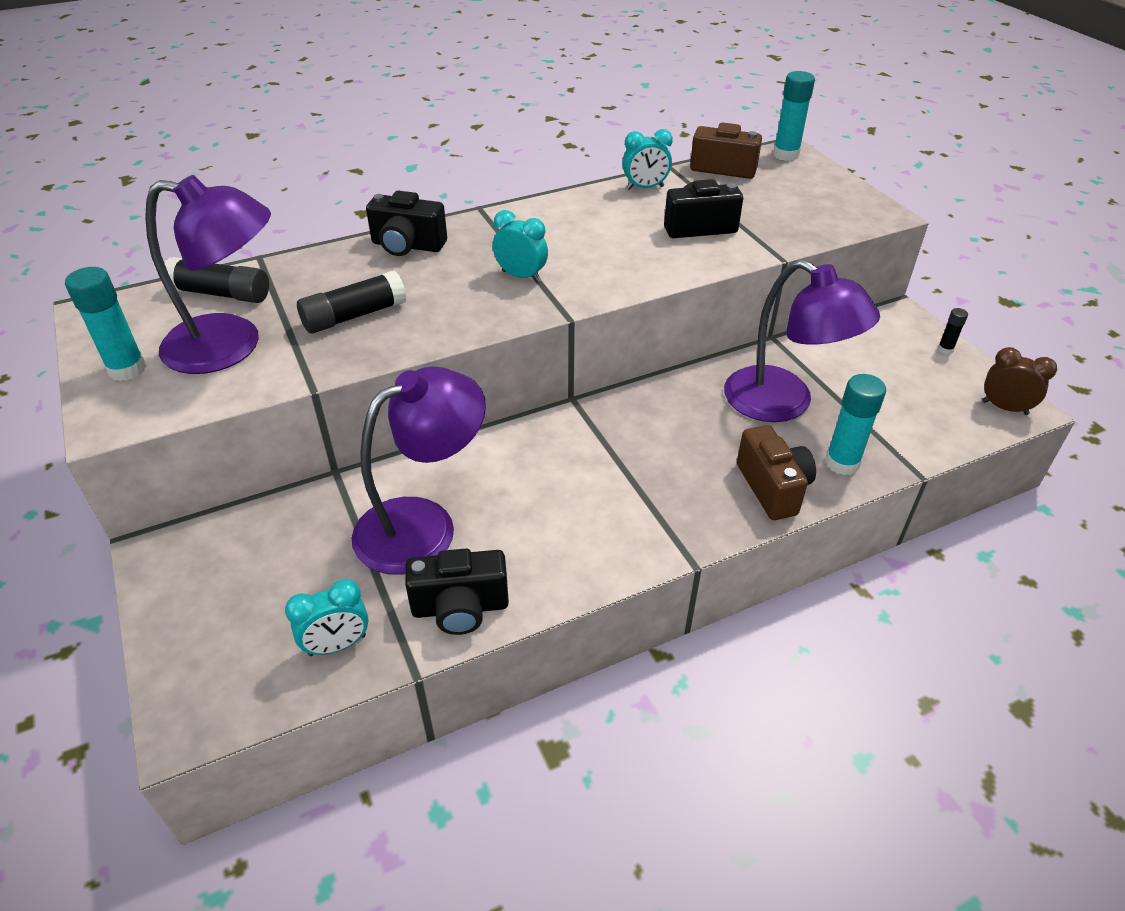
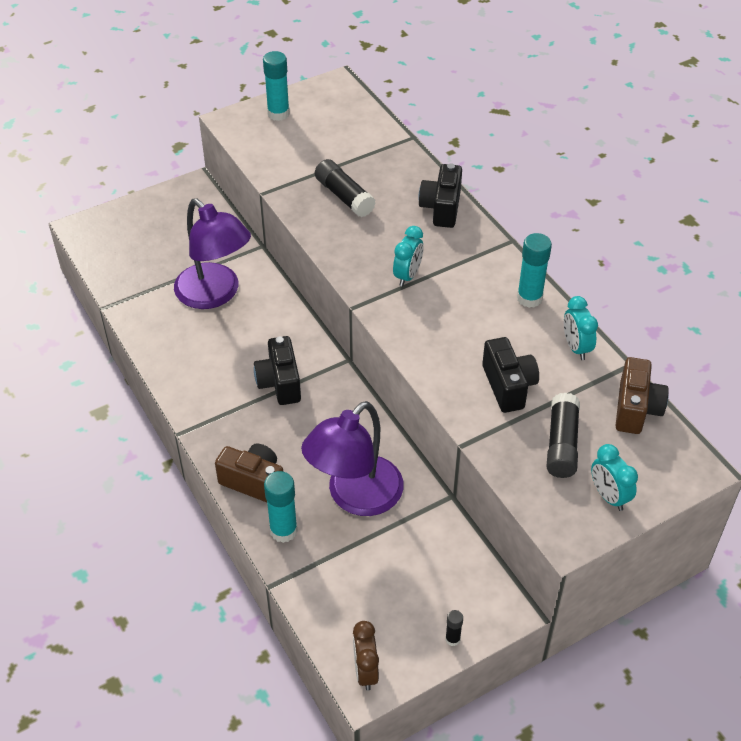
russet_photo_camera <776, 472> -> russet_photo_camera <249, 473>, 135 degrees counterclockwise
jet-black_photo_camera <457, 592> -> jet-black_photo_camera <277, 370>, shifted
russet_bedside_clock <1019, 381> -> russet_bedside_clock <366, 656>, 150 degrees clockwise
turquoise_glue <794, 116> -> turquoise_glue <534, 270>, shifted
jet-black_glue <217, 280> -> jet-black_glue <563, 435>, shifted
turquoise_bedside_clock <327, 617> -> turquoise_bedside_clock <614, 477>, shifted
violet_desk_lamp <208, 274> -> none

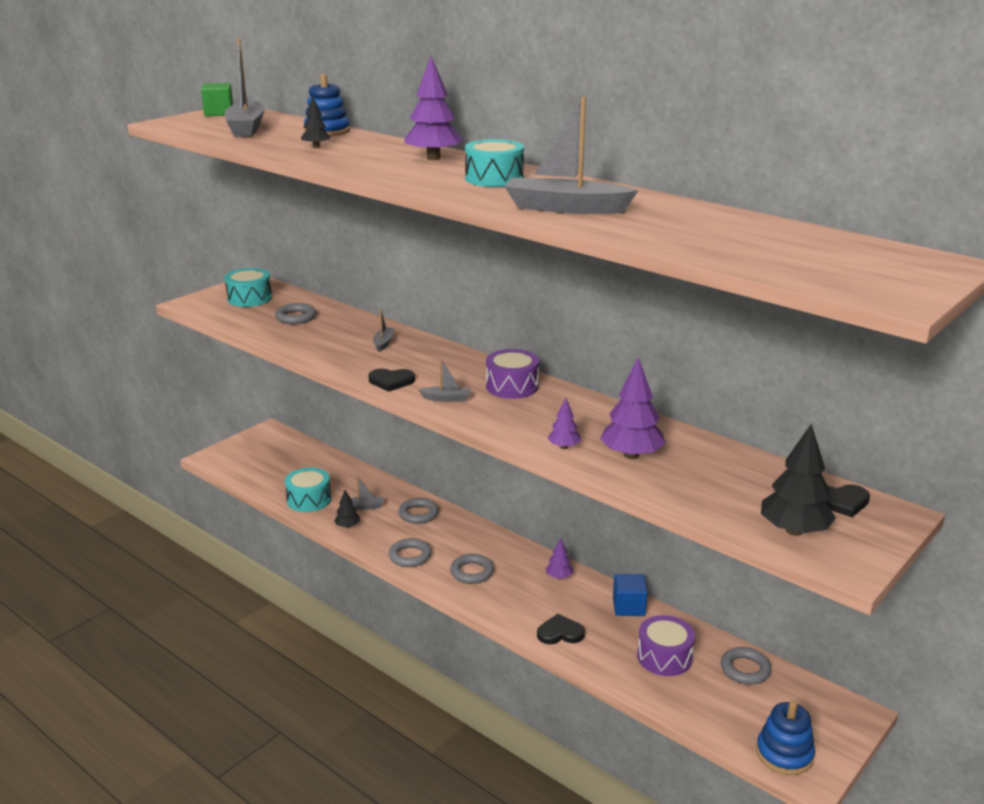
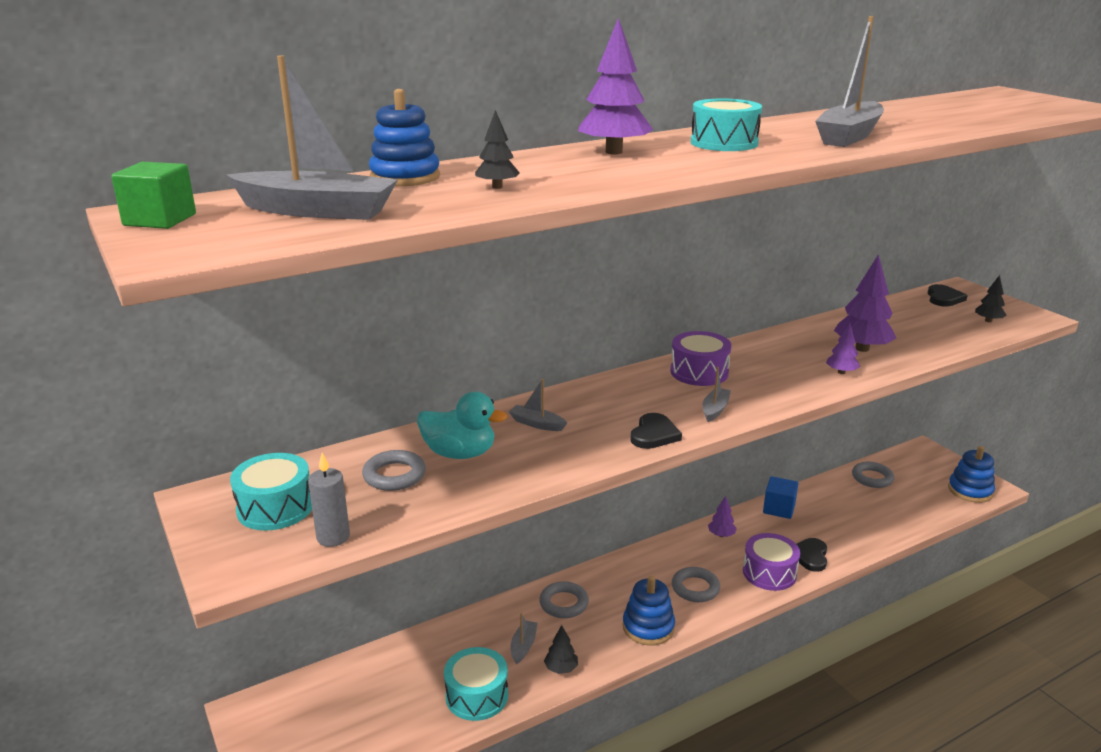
none -> gray_candle <329, 500>
none -> turquoise_duck <462, 425>
gray_hoop <410, 552> -> blue_stacking_toy <649, 611>
violet_drum <666, 645> -> violet_drum <771, 562>, shifted
jet-black_tree <798, 480> -> jet-black_tree <991, 298>, x0.53

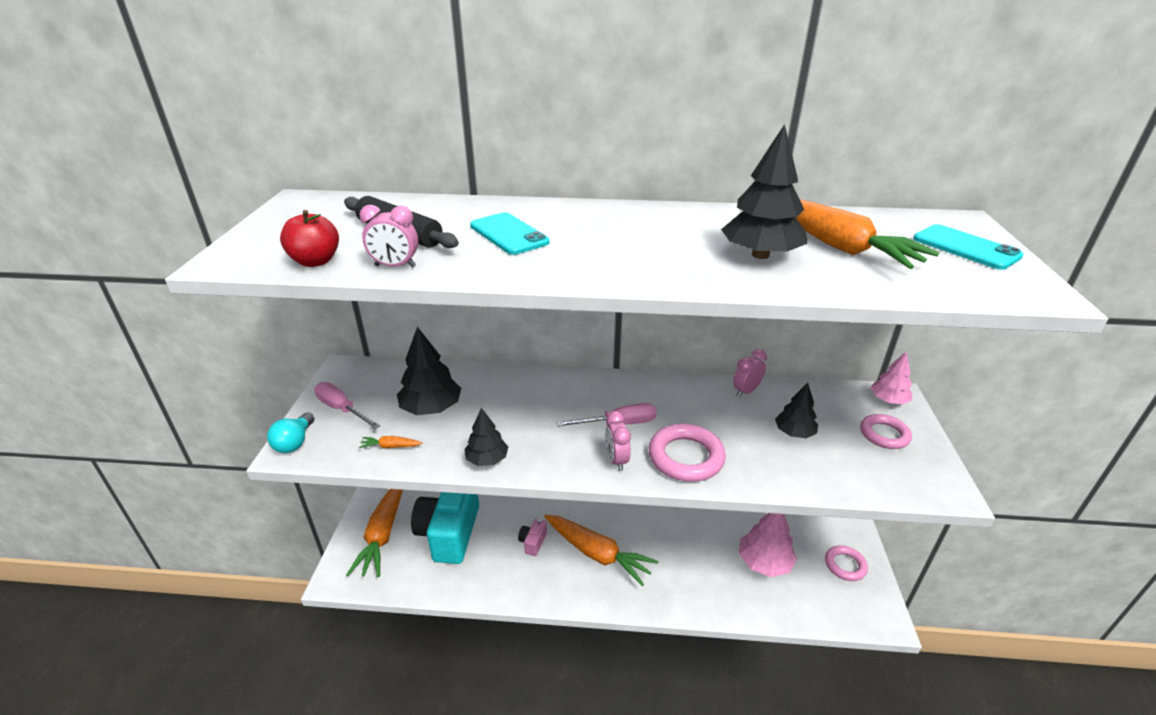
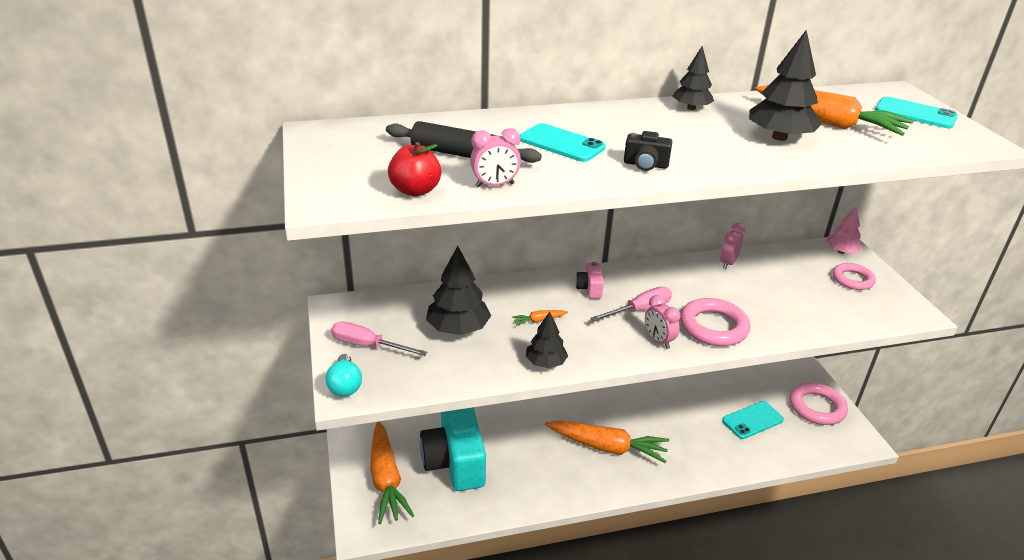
orange-coloured_toy_carrot <390, 442> -> orange-coloured_toy_carrot <540, 318>, shifted
rose-pink_photo_camera <532, 537> -> rose-pink_photo_camera <590, 280>, shifted
none -> jet-black_photo_camera <648, 151>
jet-black_tree <796, 410> -> jet-black_tree <693, 78>, shifted
rose-pink_tree <768, 545> -> turquoise_mobile_phone <753, 420>
rose-pink_hoop <846, 563> -> rose-pink_hoop <819, 403>, x1.53

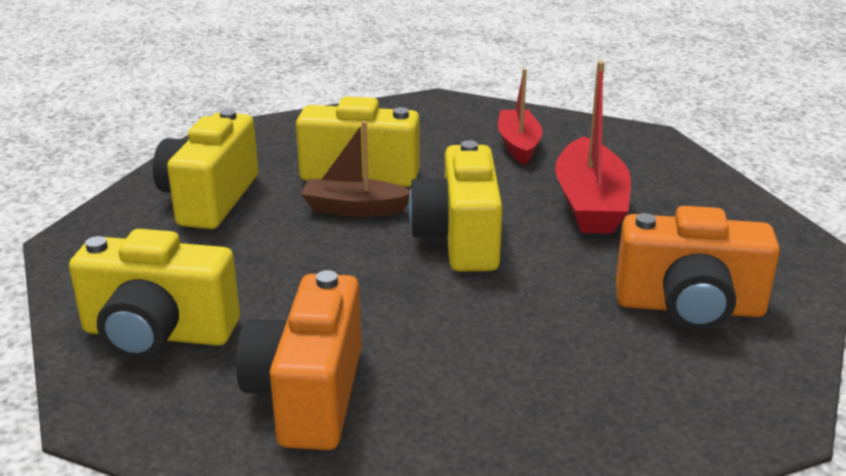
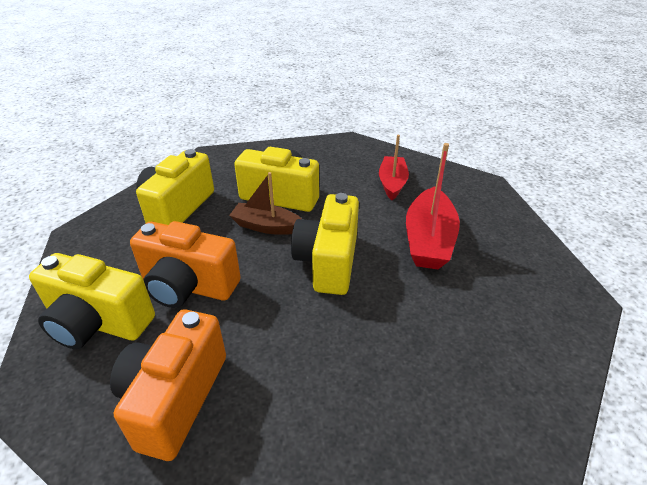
orange-coloured_photo_camera <698, 268> -> orange-coloured_photo_camera <185, 264>, shifted

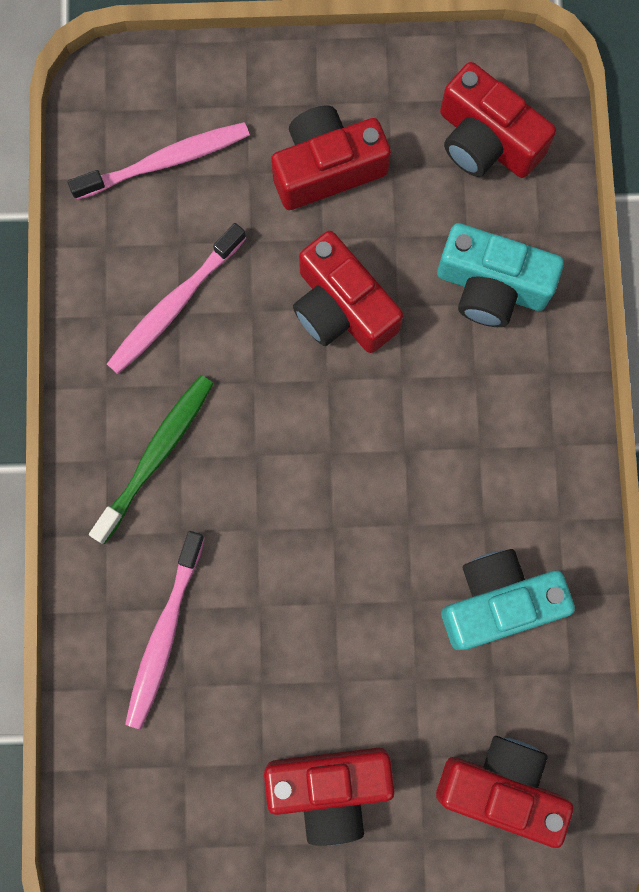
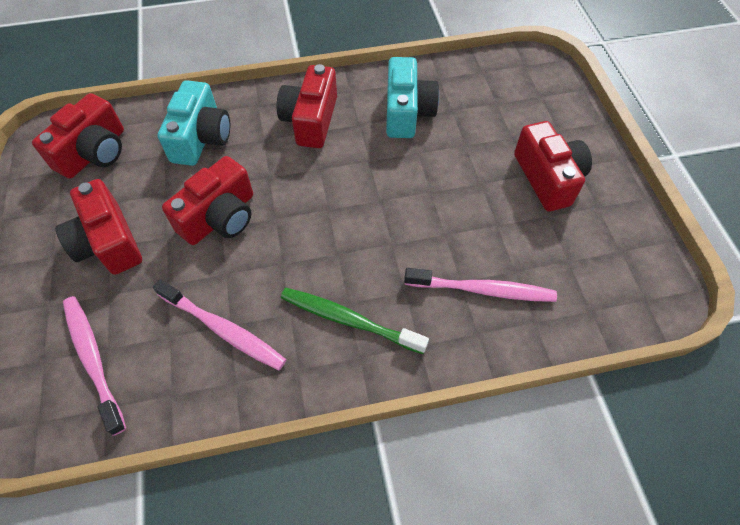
scarlet_photo_camera <504, 792> -> scarlet_photo_camera <307, 106>, shifted
turquoise_photo_camera <508, 599> -> turquoise_photo_camera <412, 97>, 150 degrees counterclockwise

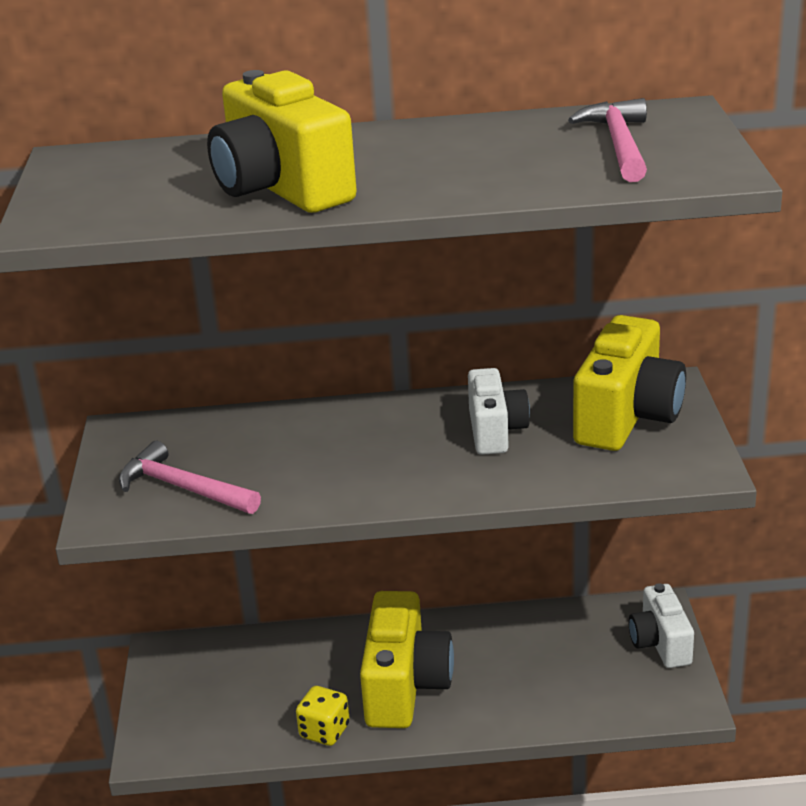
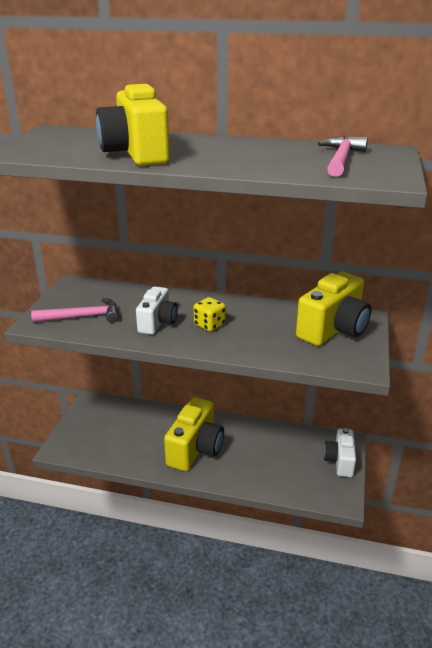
rose-pink_carpenter's_hammer <190, 477> -> rose-pink_carpenter's_hammer <75, 310>, 120 degrees clockwise
snow-white_photo_camera <499, 411> -> snow-white_photo_camera <157, 310>, shifted
bright_yellow_dice <323, 716> -> bright_yellow_dice <209, 314>, shifted

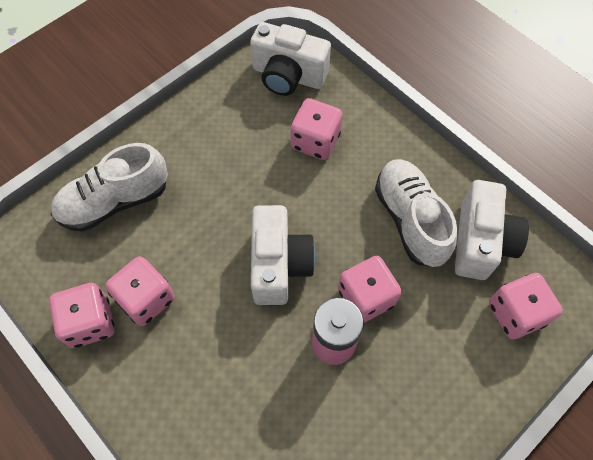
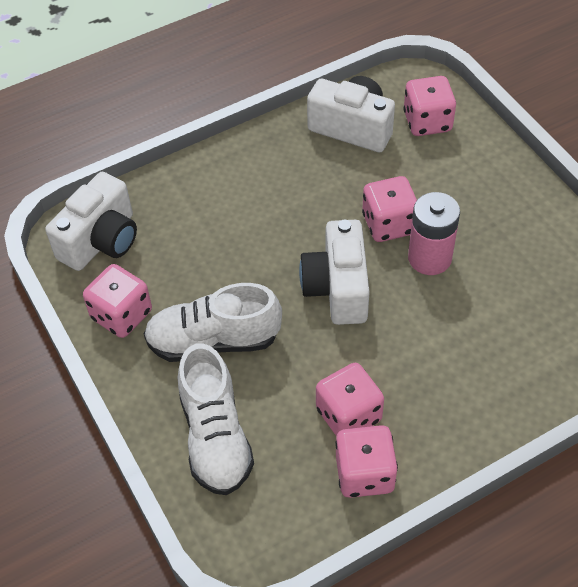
rose-pink_dice <316, 129> -> rose-pink_dice <117, 301>, shifted
snow-white_shoe <416, 213> -> snow-white_shoe <212, 322>, shifted
snow-white_photo_camera <283, 255> -> snow-white_photo_camera <334, 272>, 105 degrees counterclockwise

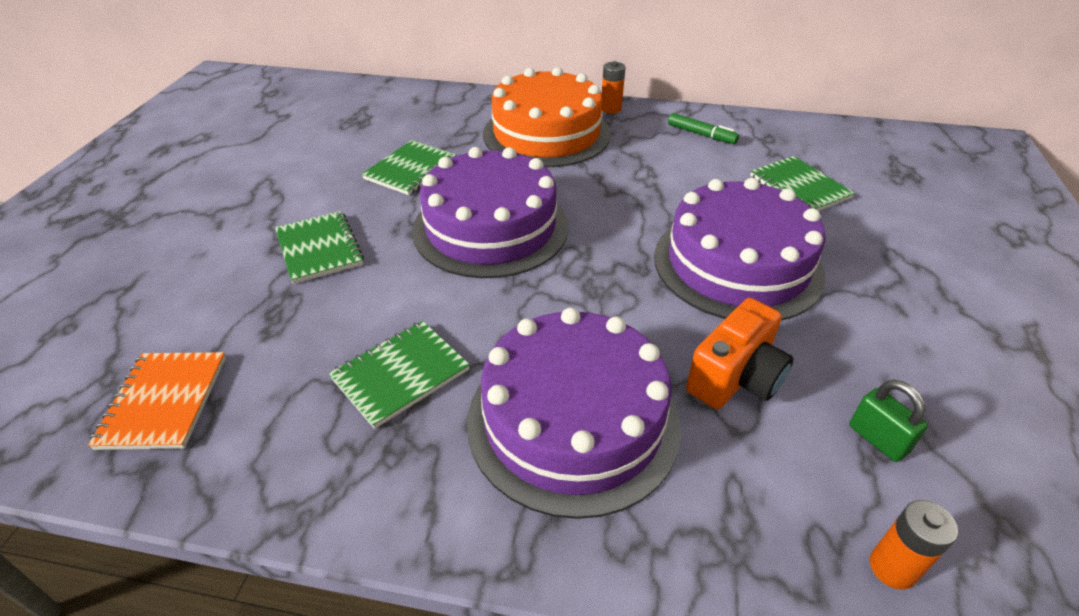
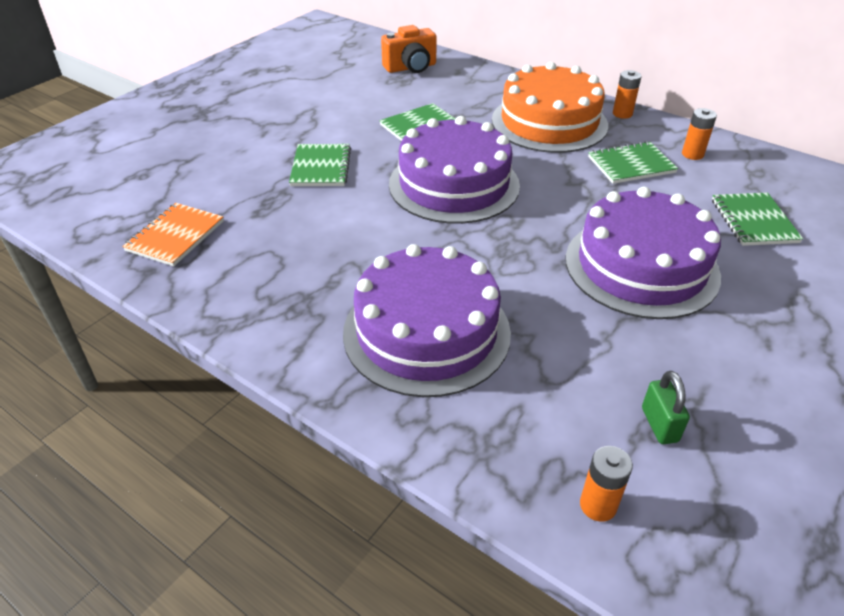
orange-coloured_photo_camera <739, 353> -> orange-coloured_photo_camera <409, 49>, shifted
emerald_notepad <399, 375> -> emerald_notepad <633, 162>, shifted
emerald_marker_pen <703, 128> -> orange-coloured_power_cell <699, 134>

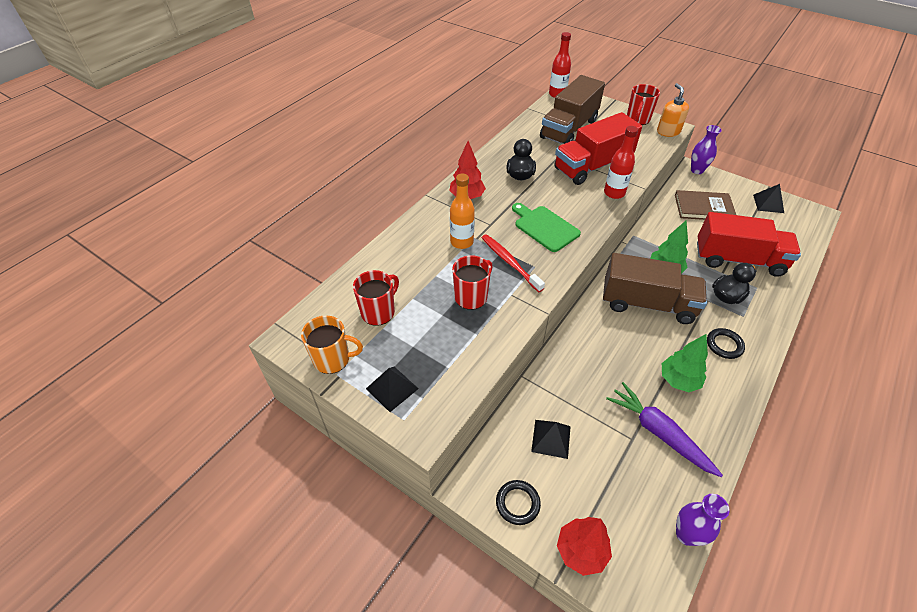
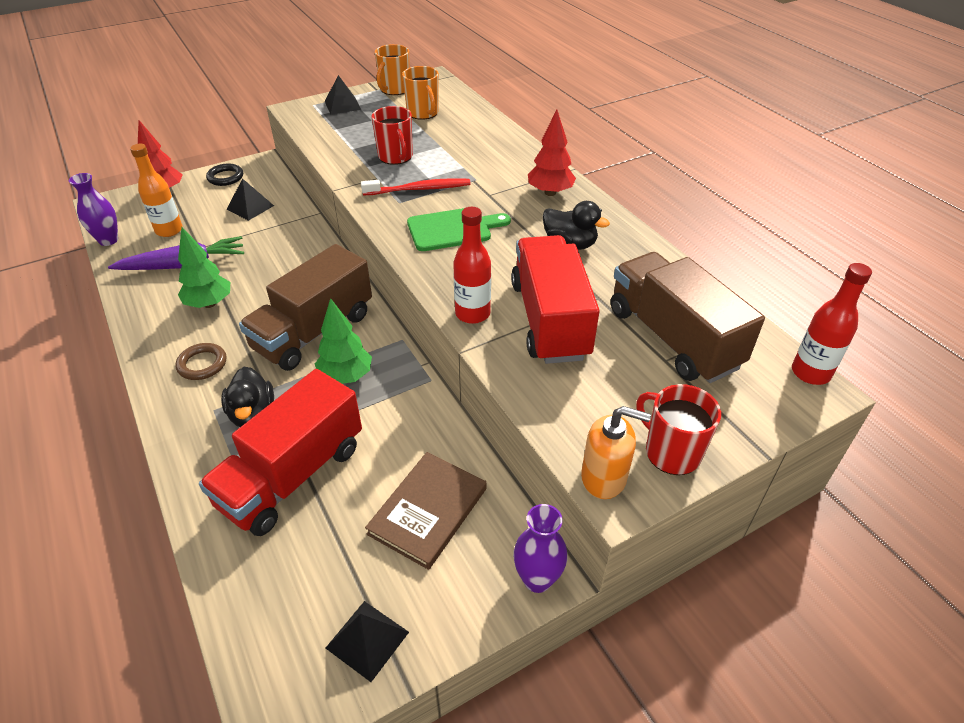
orange-coloured_flask <462, 211> -> orange-coloured_flask <156, 190>, shifted
jet-black_hoop <726, 343> -> russet_hoop <200, 361>
scarlet_coffee_mug <376, 298> -> orange-coloured_coffee_mug <420, 93>

